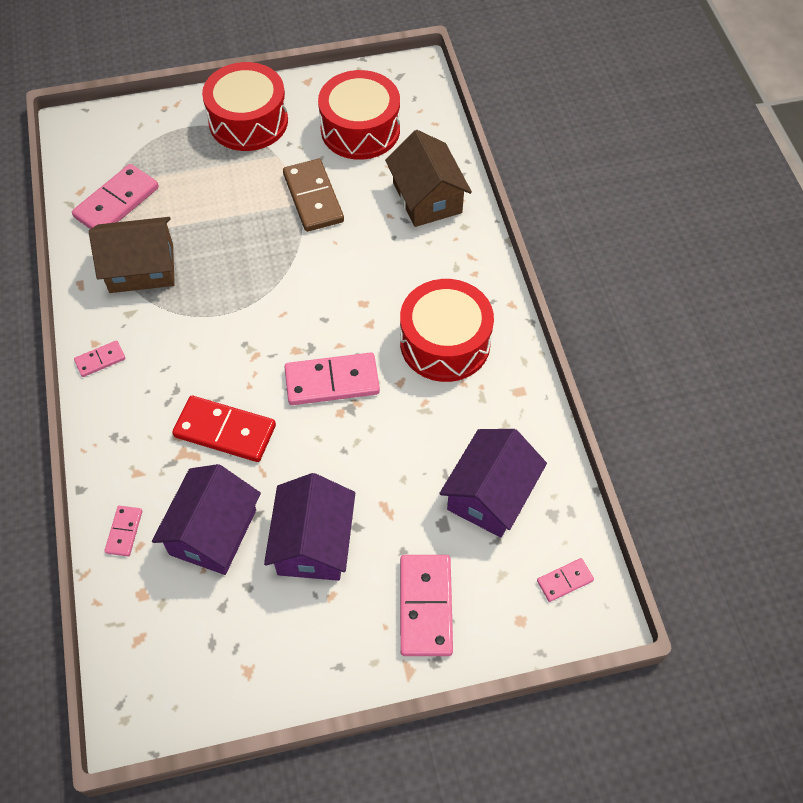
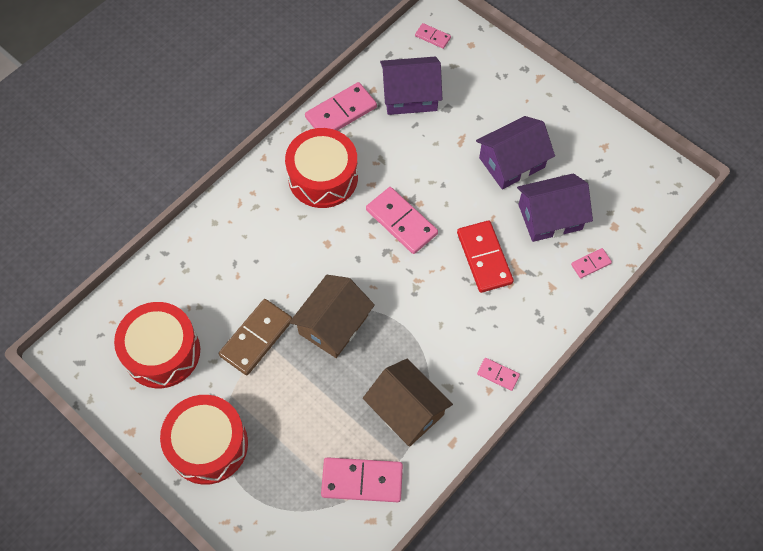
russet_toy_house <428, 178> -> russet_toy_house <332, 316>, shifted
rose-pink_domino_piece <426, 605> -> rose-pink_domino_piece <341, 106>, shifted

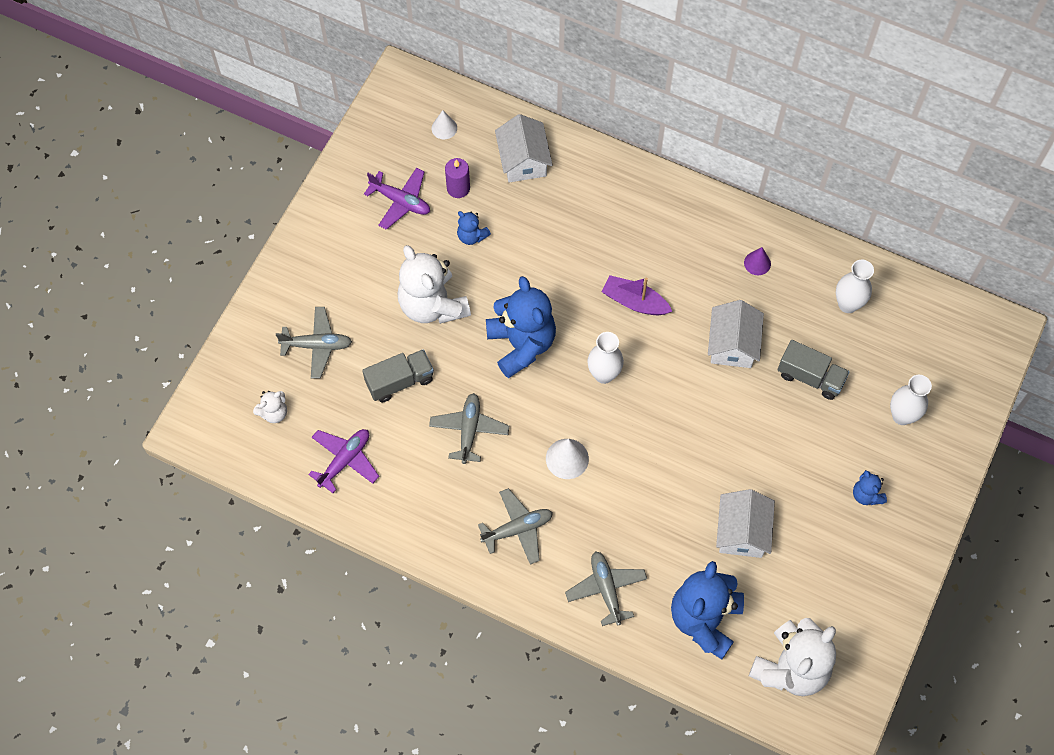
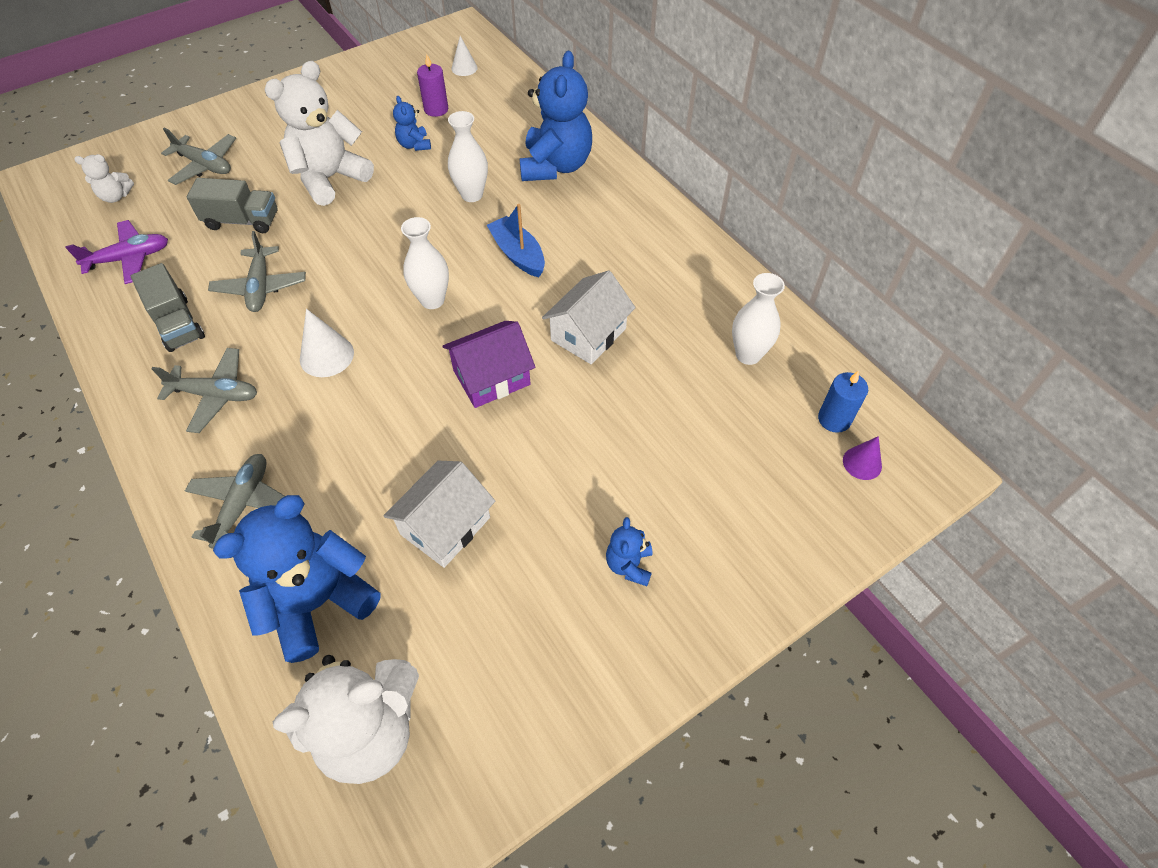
gray_toy_truck <814, 370> -> gray_toy_truck <168, 307>, shifted
gray_toy_plane <469, 428> -> gray_toy_plane <257, 271>, 135 degrees clockwise
snow-white_stuffed_bear <434, 284> -> snow-white_stuffed_bear <319, 133>, 45 degrees clockwise
none -> violet_toy_house <488, 364>
snow-white_flower_vase <911, 400> -> snow-white_flower_vase <468, 156>, shifted
violet_boat <637, 295> -> blue_boat <516, 240>
blue_stuffed_bear <521, 327> -> blue_stuffed_bear <556, 116>, shifted
none -> blue_candle <843, 401>
violet_cone_shape <757, 261> -> violet_cone_shape <862, 458>, shifted
violet_toy_plane <397, 199> -> none
snow-white_toy_house <523, 148> -> none

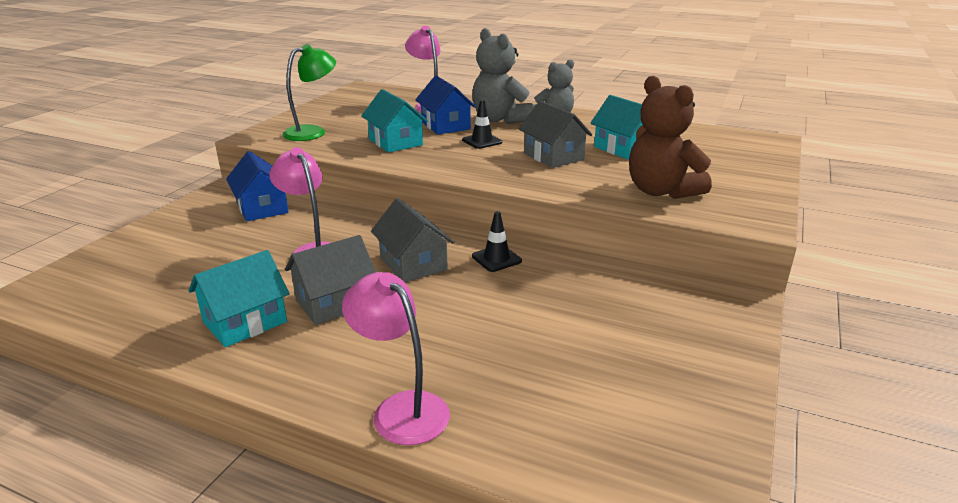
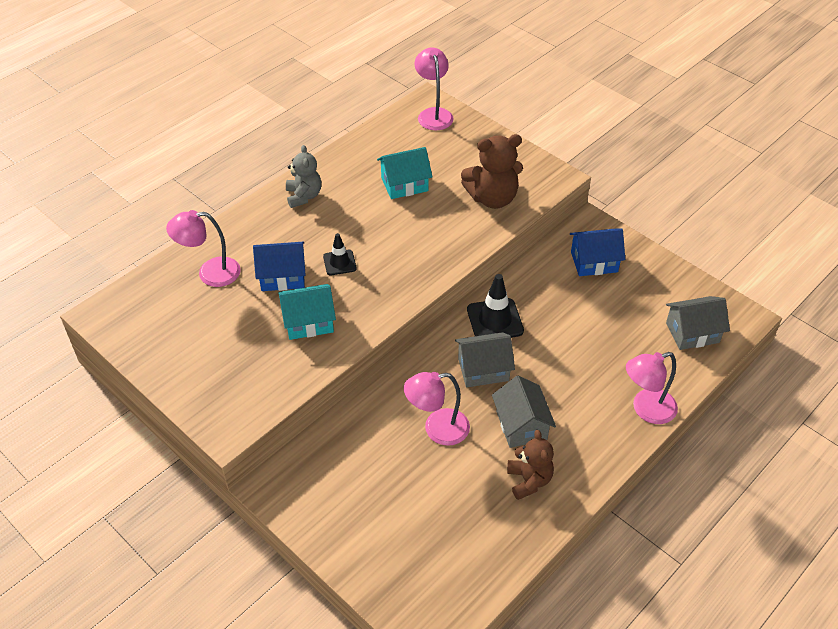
none -> rose-pink_desk_lamp <434, 88>
jet-black_traffic_cone <497, 241> -> jet-black_traffic_cone <495, 306>, x1.63
turquoise_toy_house <239, 298> -> russet_stuffed_bear <530, 465>
blue_toy_house <257, 186> -> blue_toy_house <597, 252>, shifted
gray_toy_house <555, 134> -> gray_toy_house <698, 323>, shifted
emerald_desk_lamp <309, 92> -> none
gray_stuffed_bear <503, 76> -> none

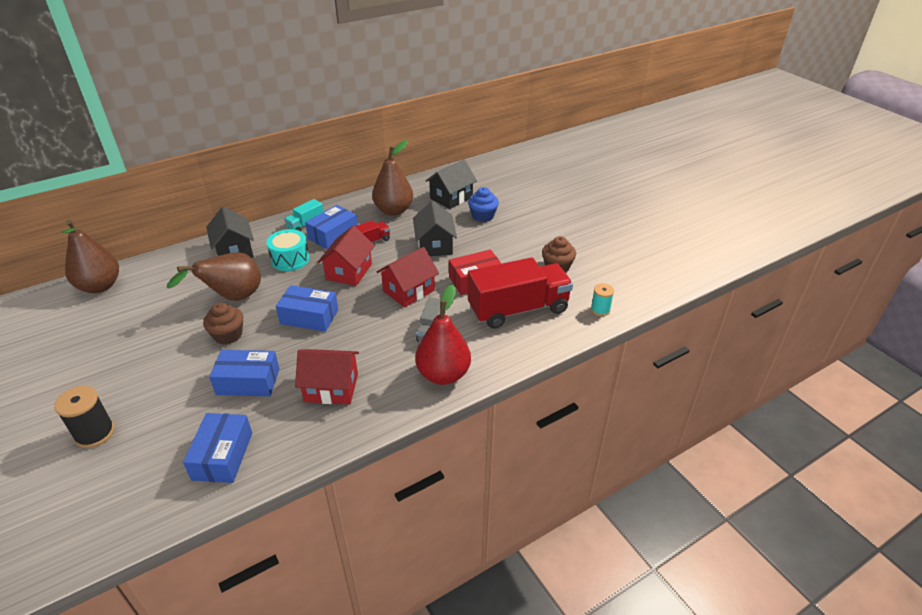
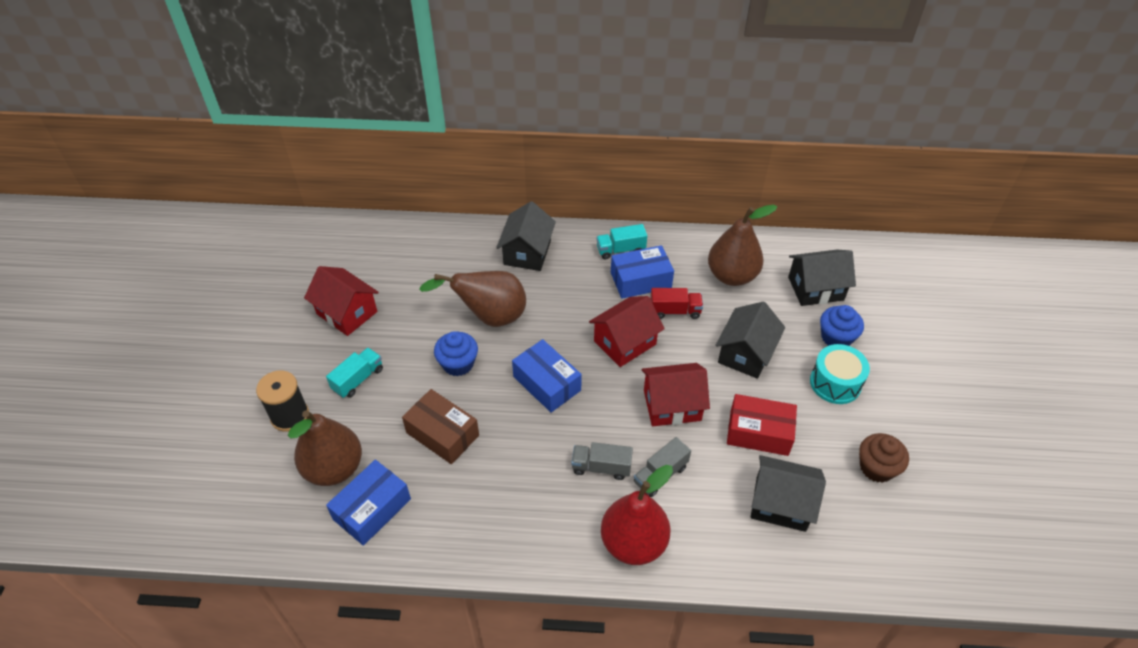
russet_toy_pear <90, 256> -> russet_toy_pear <325, 448>, shifted
scarlet_toy_house <327, 376> -> scarlet_toy_house <341, 301>, shifted
none -> turquoise_toy_truck <354, 373>
blue_box <244, 373> -> russet_box <440, 426>
russet_muffin <223, 323> -> blue_muffin <456, 353>
none -> gray_toy_truck <602, 461>
scarlet_toy_truck <520, 293> -> jet-black_toy_house <788, 493>
turquoise_drum <288, 250> -> turquoise_drum <840, 374>, shifted
turquoise_reel_of_thread <602, 299> -> none

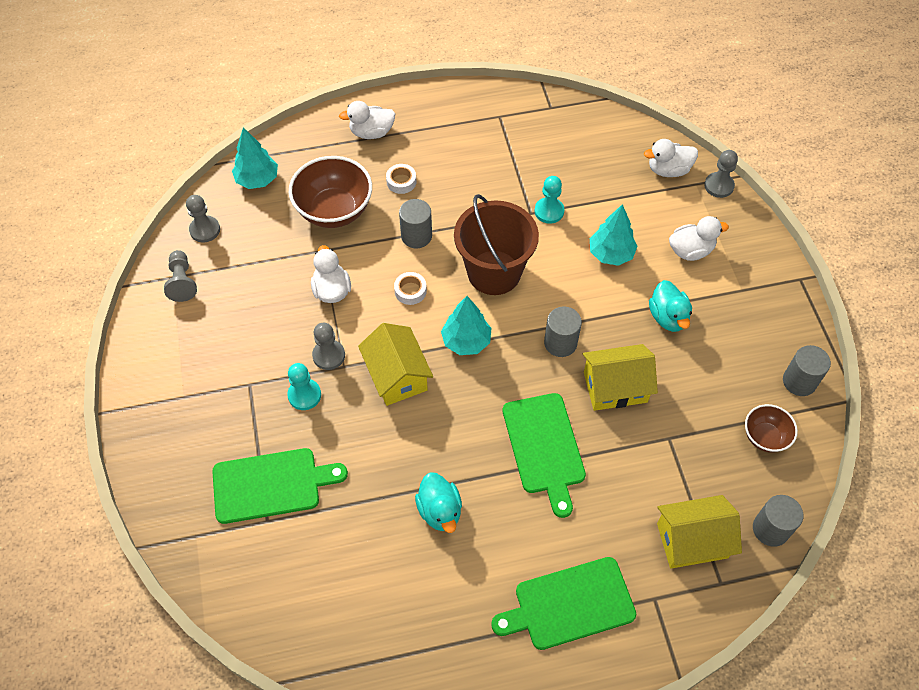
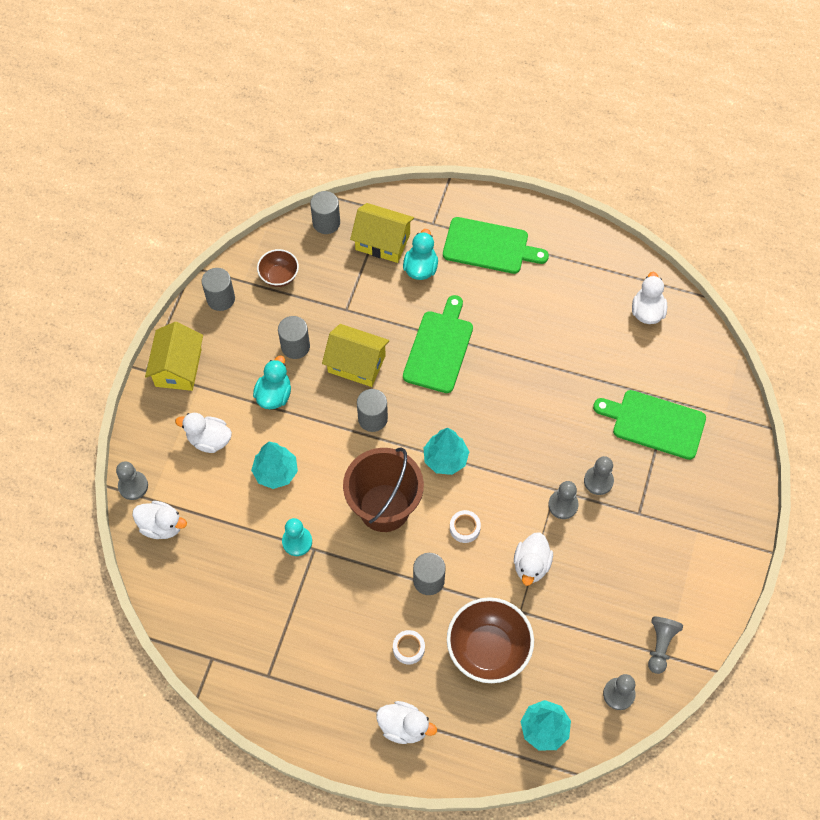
bright_yellow_toy_house <395, 364> -> bright_yellow_toy_house <174, 356>, shifted
none -> gray_solid_cylinder <294, 337>
turquoise_duck <438, 502> -> turquoise_duck <420, 254>, shifted
turquoise_chess_pawn <304, 386> -> gray_chess_pawn <599, 475>
none -> snow-white_duck <649, 298>

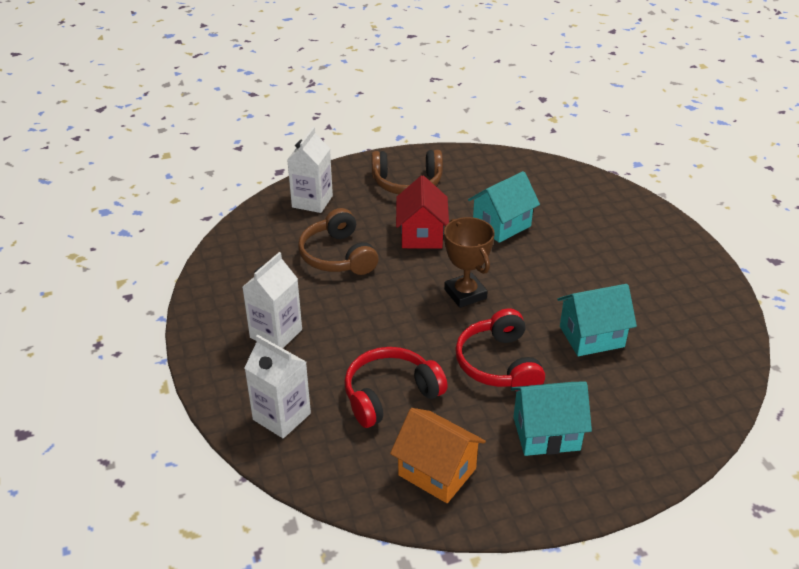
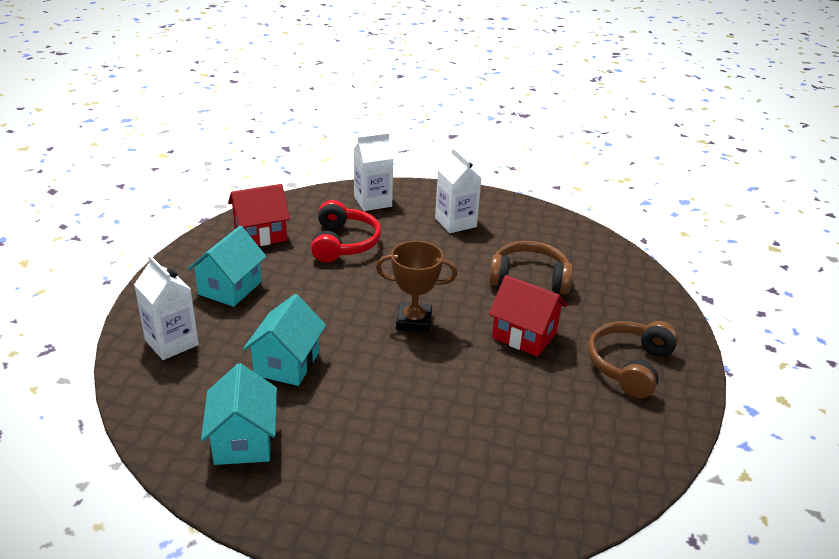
snow-white_carton <310, 170> -> snow-white_carton <166, 307>, shifted
turquoise_toy_house <504, 207> -> turquoise_toy_house <239, 414>, shifted
orange-coloured_toy_house <438, 455> -> scarlet_toy_house <259, 215>
scarlet_headset <500, 347> -> none

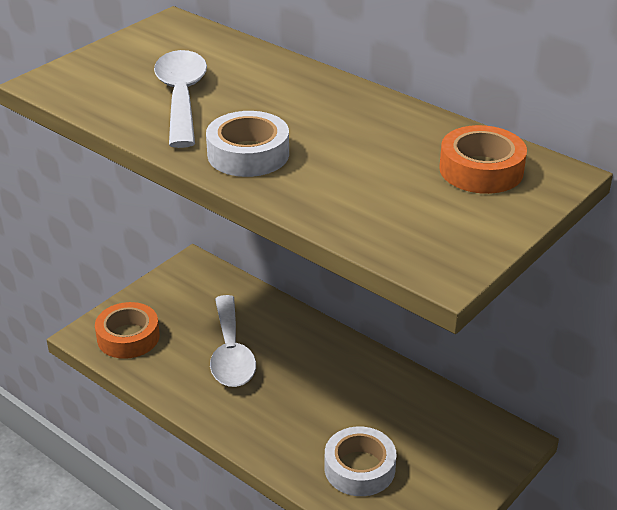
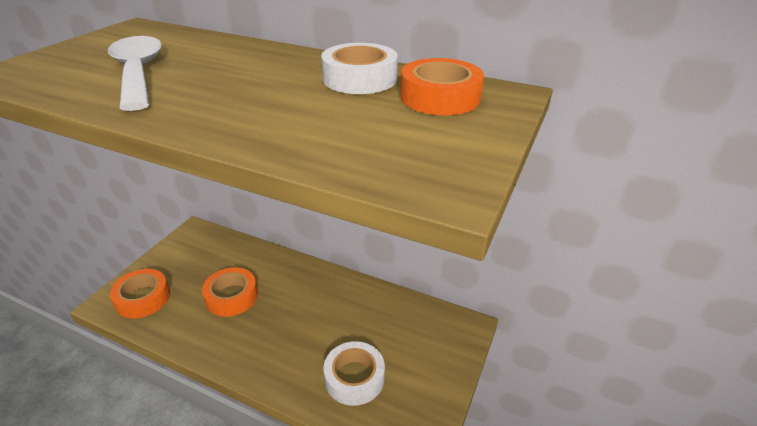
snow-white_spoon <233, 341> -> orange-coloured_roll_of_tape <230, 292>
snow-white_roll_of_tape <247, 144> -> snow-white_roll_of_tape <359, 68>, shifted

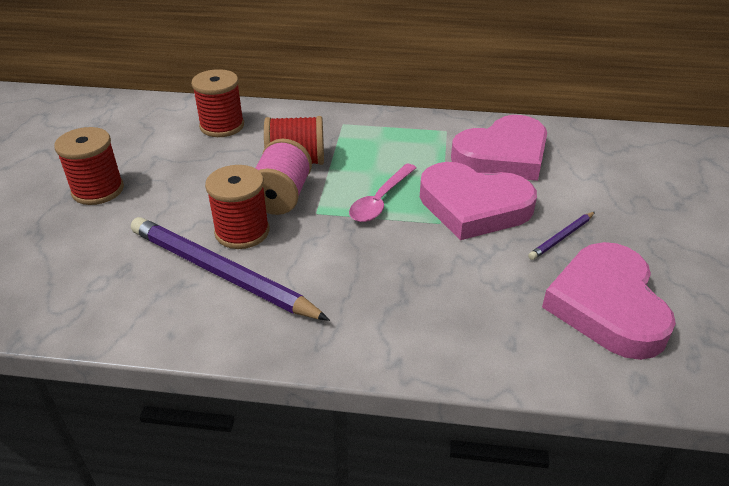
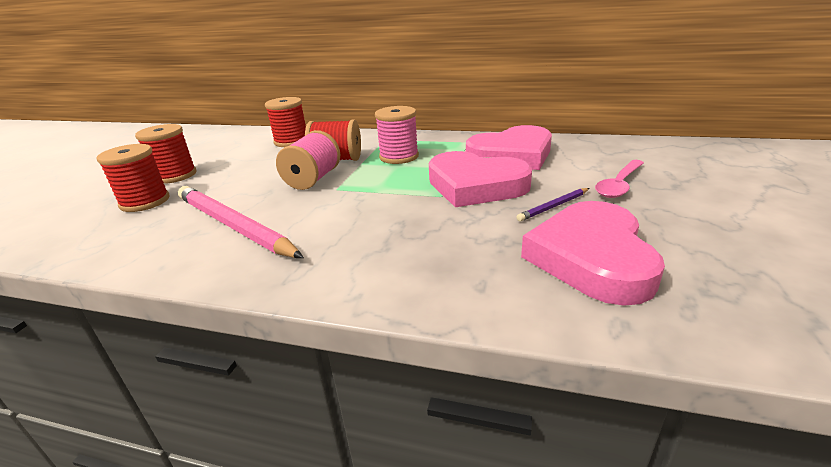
scarlet_reel_of_thread <237, 207> -> scarlet_reel_of_thread <132, 178>, shifted
violet_lead_pencil <230, 269> -> rose-pink_lead_pencil <241, 222>
none -> rose-pink_reel_of_thread <397, 135>
rose-pink_spoon <382, 192> -> rose-pink_spoon <619, 179>, shifted

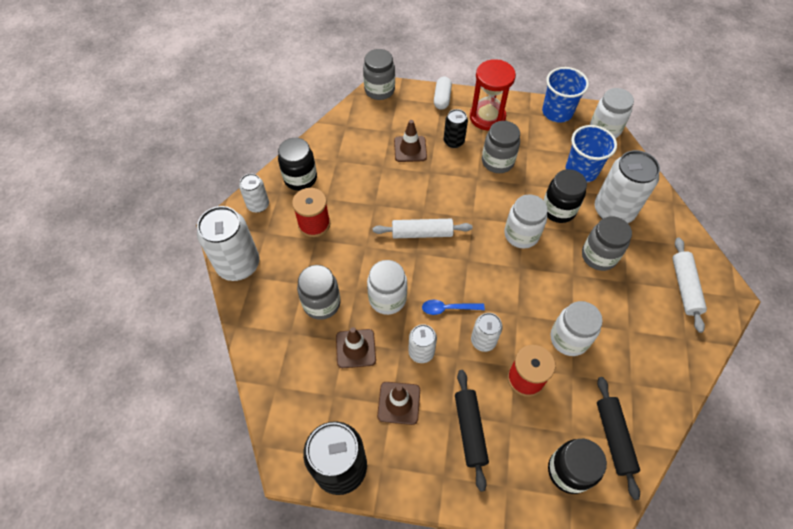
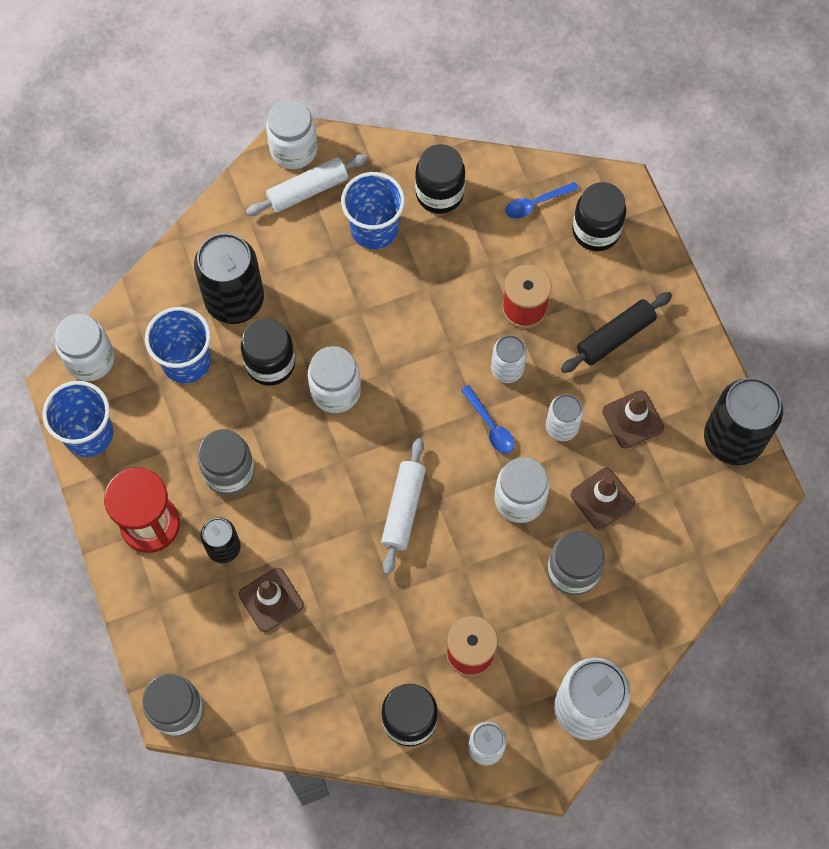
snow-white_tin <627, 186> -> jet-black_tin <229, 278>
snow-white_preserve_jar <576, 328> -> snow-white_preserve_jar <291, 134>, shifted
none -> blue_cup <373, 210>
snow-white_dough_roller <423, 228> -> snow-white_dough_roller <403, 506>, 45 degrees clockwise
none -> jet-black_preserve_jar <440, 179>
jet-black_dough_roller <618, 438> -> blue_spoon <542, 200>
snow-white_pill_shape <443, 93> -> none
gray_preserve_jar <607, 243> -> none

